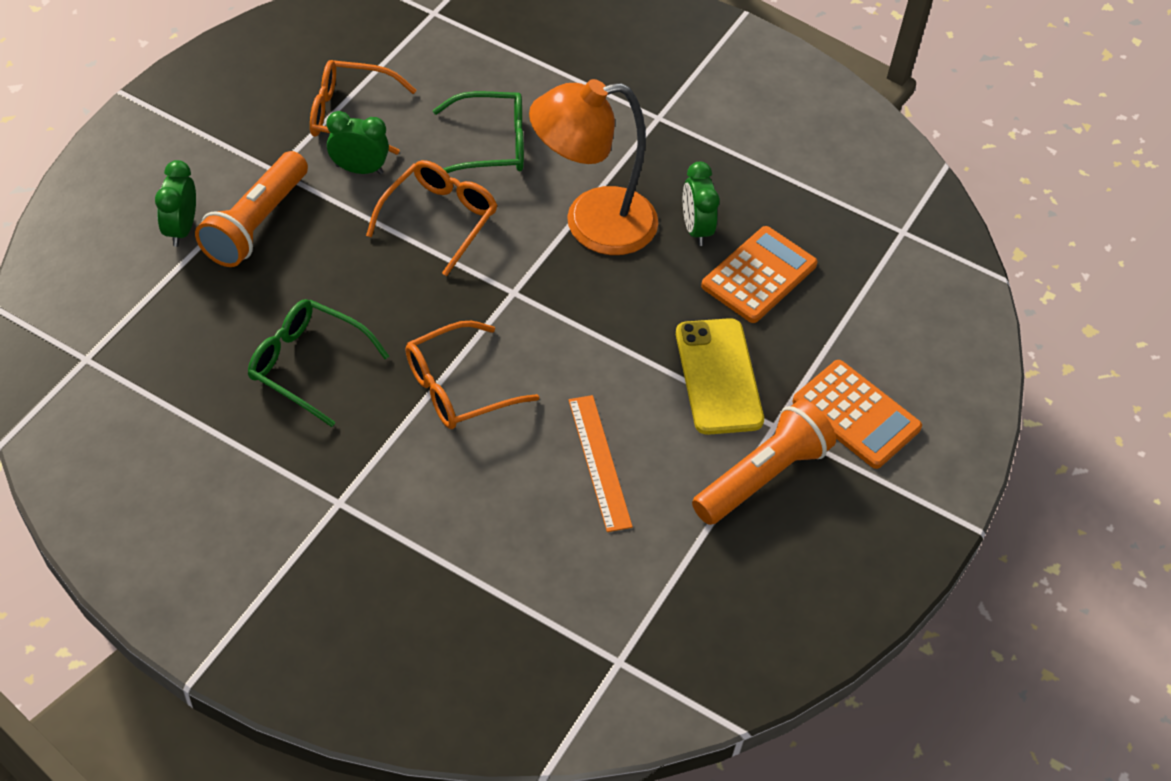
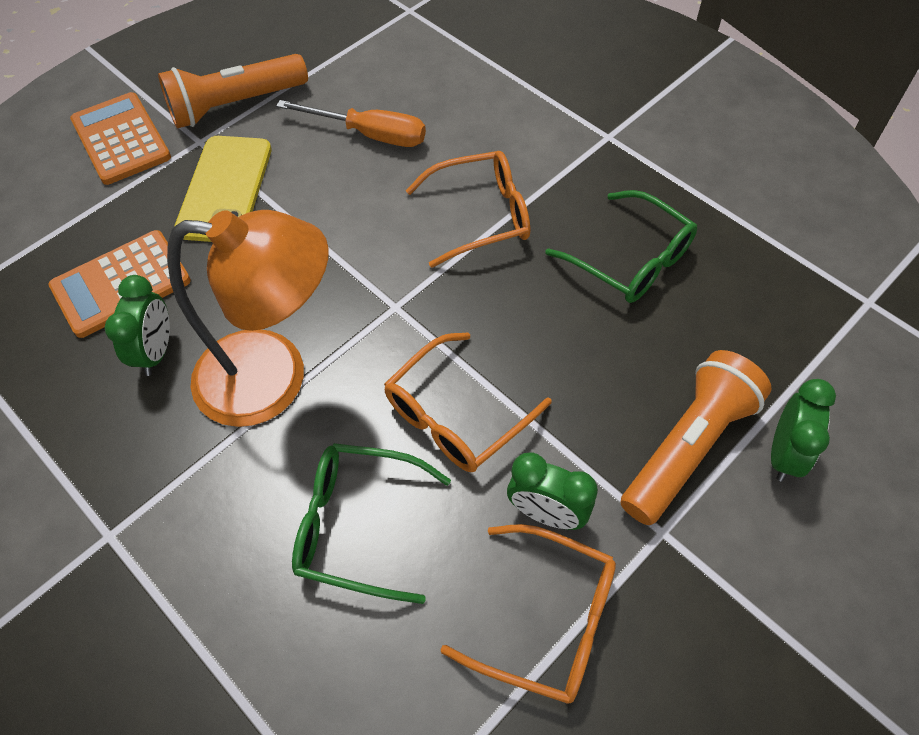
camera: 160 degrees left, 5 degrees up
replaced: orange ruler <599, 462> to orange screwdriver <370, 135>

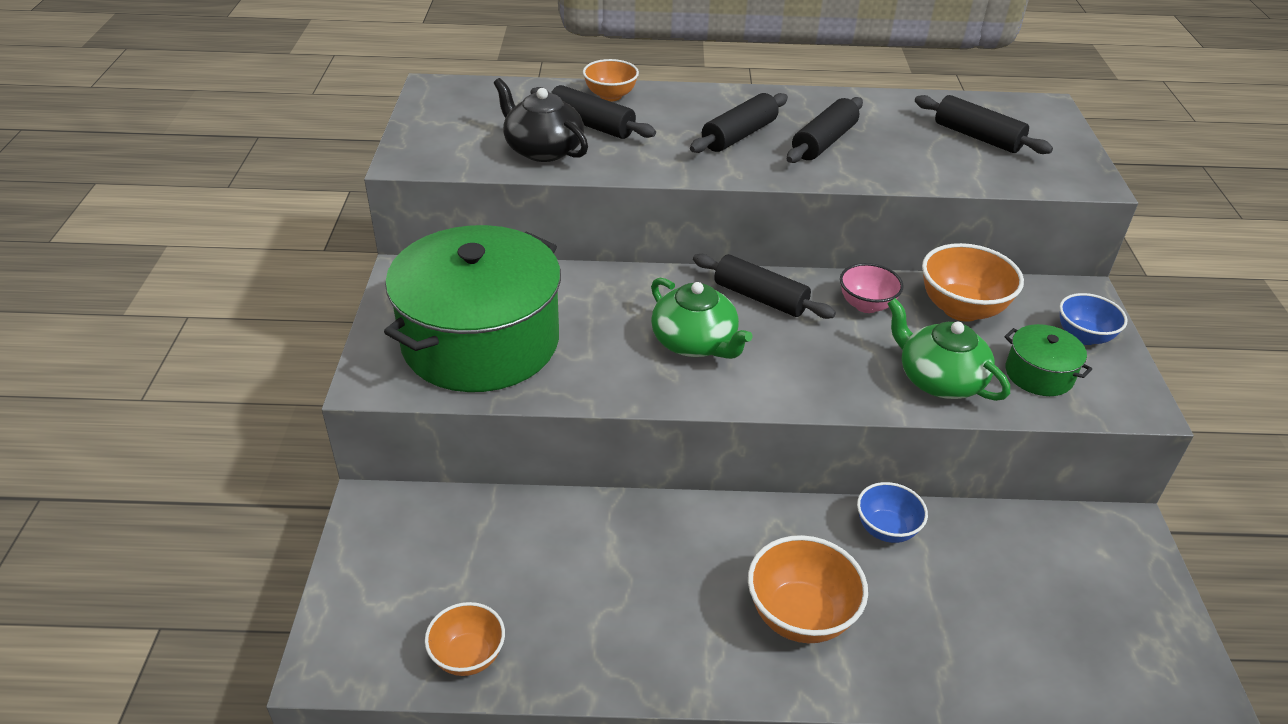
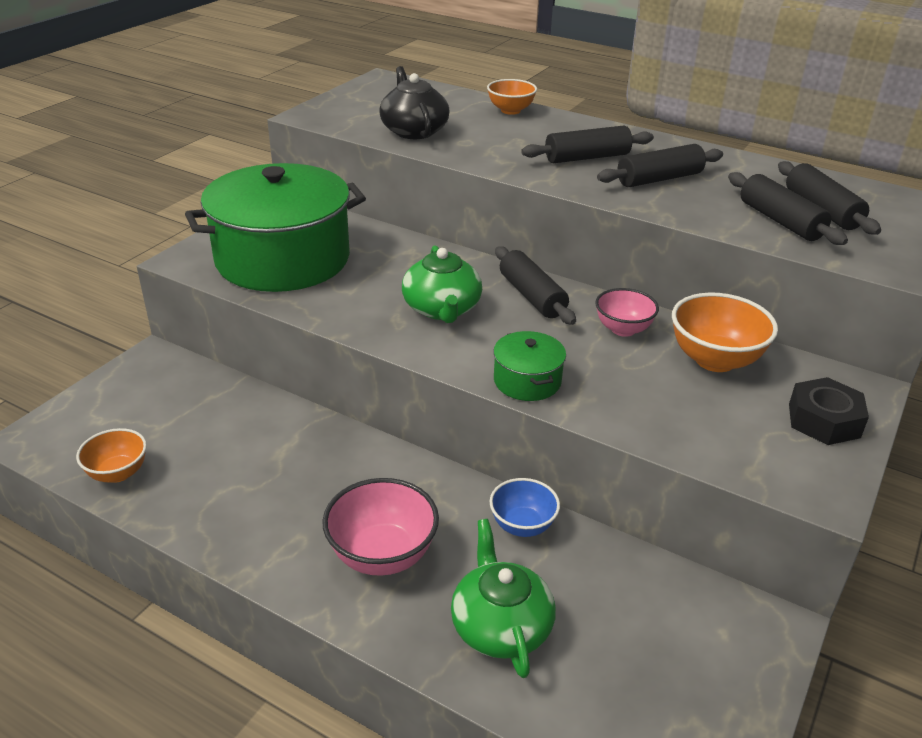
camera: 30 degrees right, 5 degrees down
moved: black rolling pin <591, 125> to <780, 221>; green teapot <939, 379> to <500, 626>; green pot <1039, 374> to <527, 381>
replaced: blue bowl <1083, 336> to black nut <824, 420>
recoloured: orange bowl <800, 616> to pink bowl <382, 555>

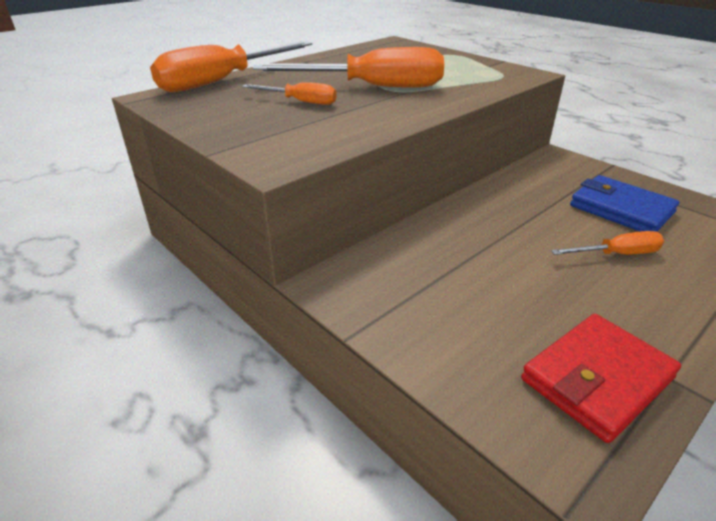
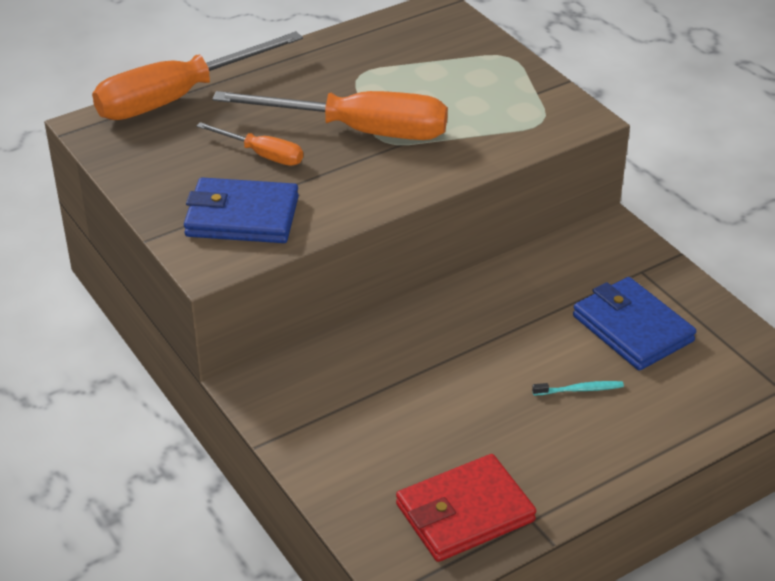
camera: 10 degrees right, 5 degrees up
added: blue wallet <242, 216>
replaced: orange screwdriver <617, 254> to turquoise toothbrush <580, 390>

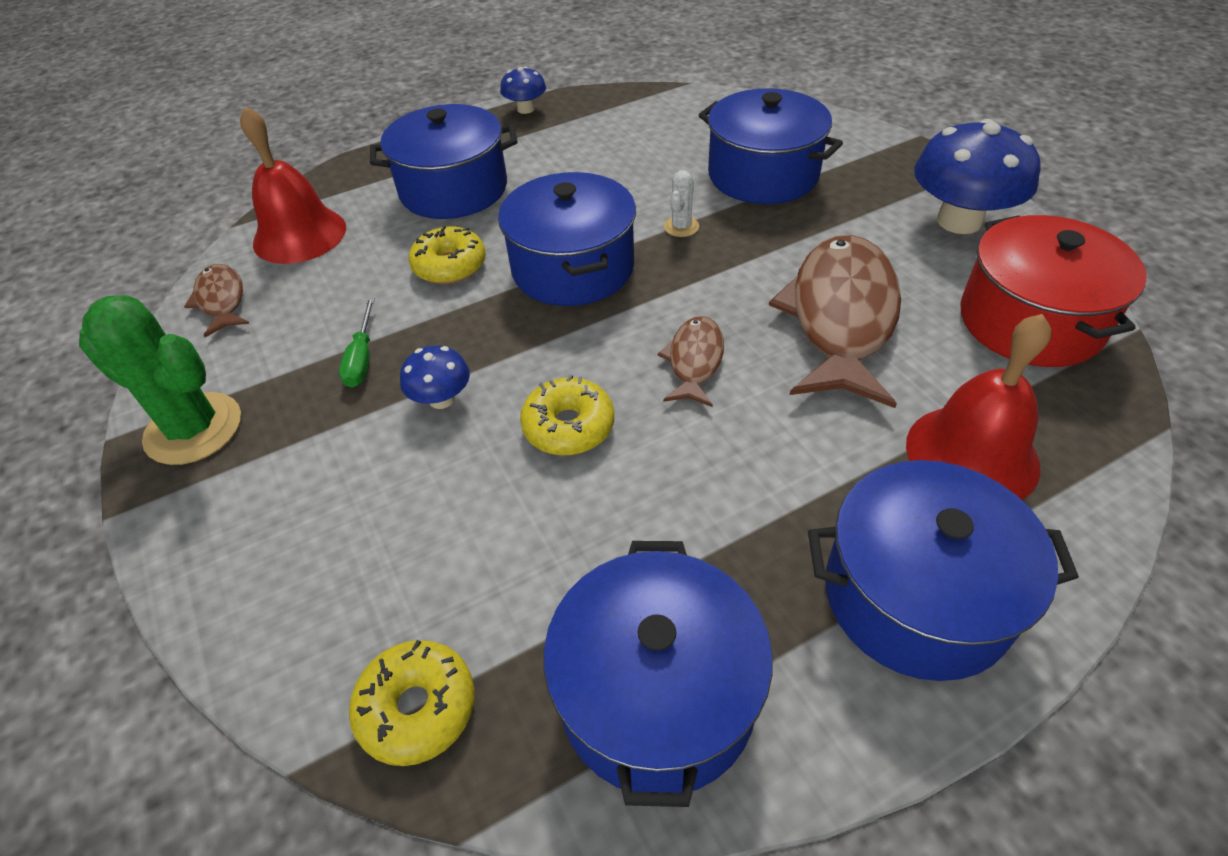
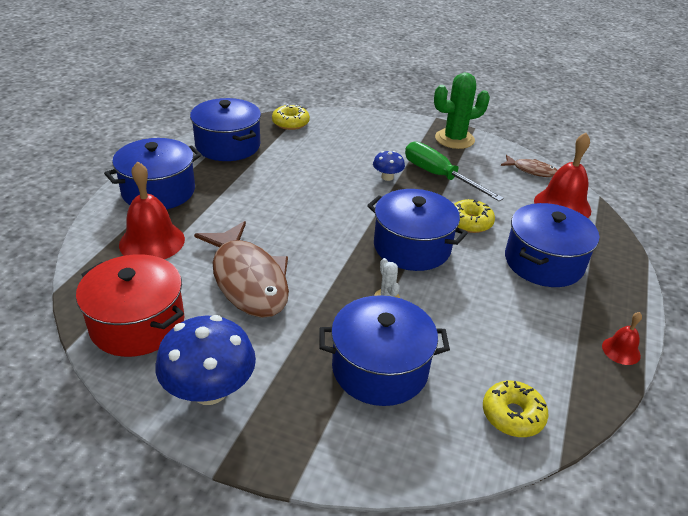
camera: 135 degrees right, 10 degrees down
removed: brown fish <694, 361>
moved: yellow donut <568, 426> to <512, 415>
replaced: blue mushroom <526, 109> to red bell <621, 350>
resized: green screwdriver <362, 358> = <439, 176> x1.92

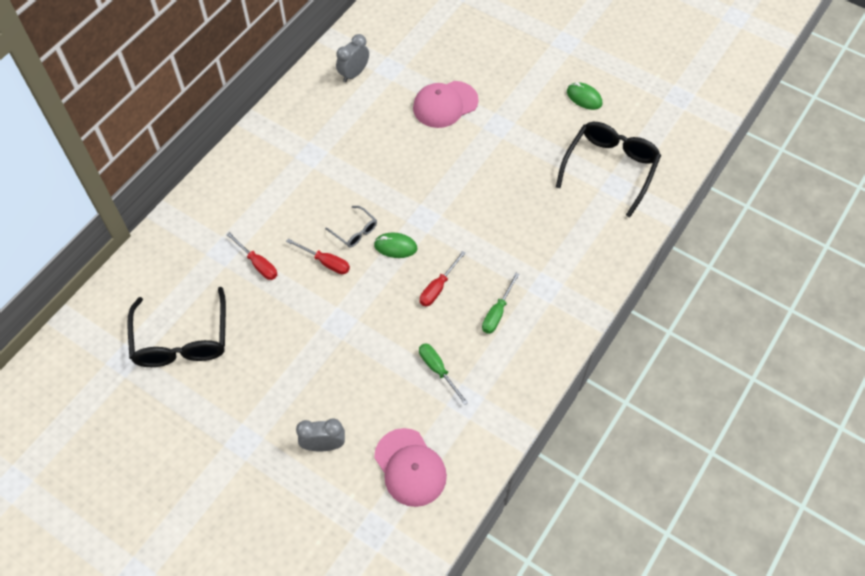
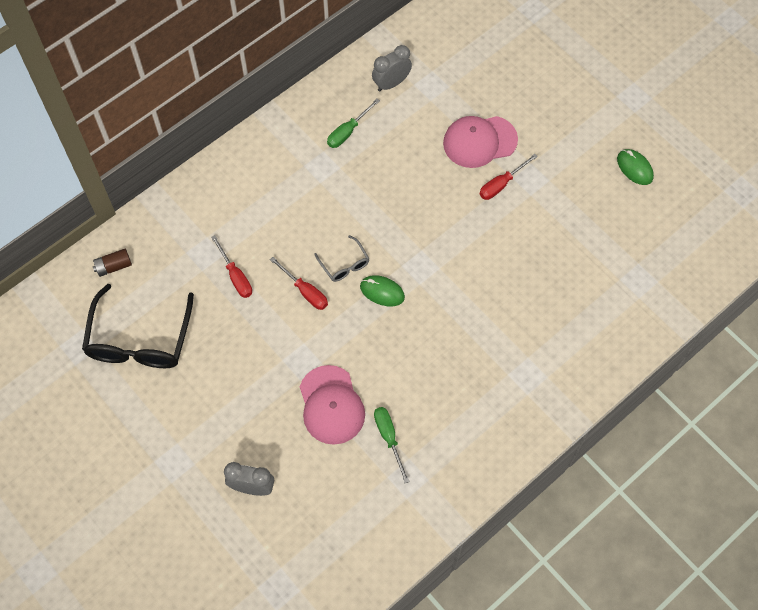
camera: 15 degrees right, 5 degrees up
removed: black glasses <610, 168>
added: brown battery <114, 266>
moved: red screwdriver <438, 287> to <501, 184>; green screwdriver <497, 313> to <348, 131>; pink cap <410, 467> to <331, 405>

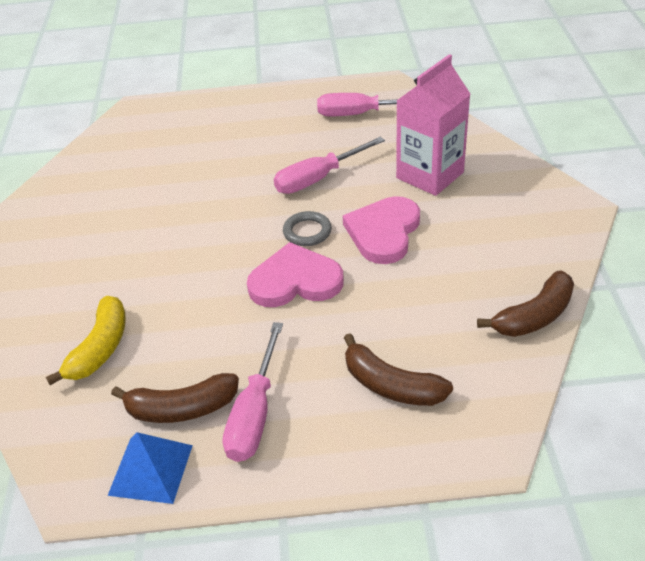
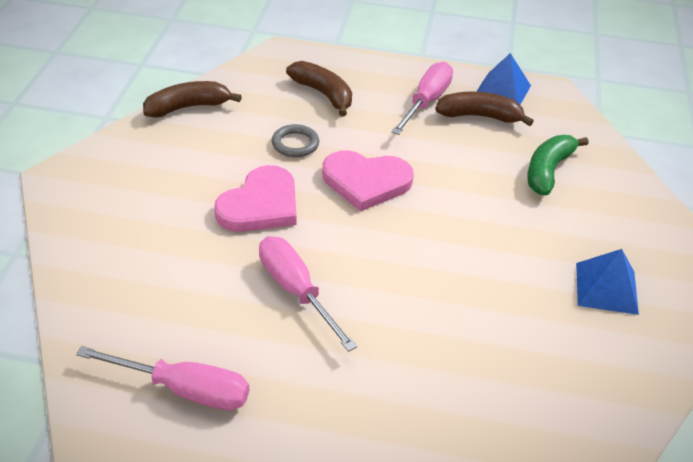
camera: 170 degrees left, 0 degrees up
removed: pink carton <430, 175>
added: blue pyramid <606, 288>
moved: grey ring <307, 232> to <295, 144>
recoloured: yellow banana <100, 348> to green banana <547, 171>
turned: pink screwdriver <318, 178> = <296, 290> 105 degrees counterclockwise

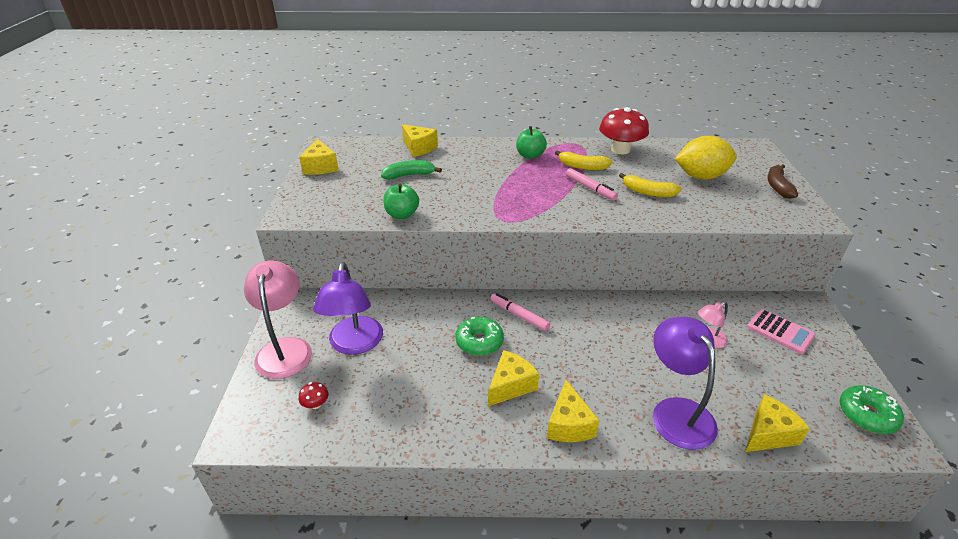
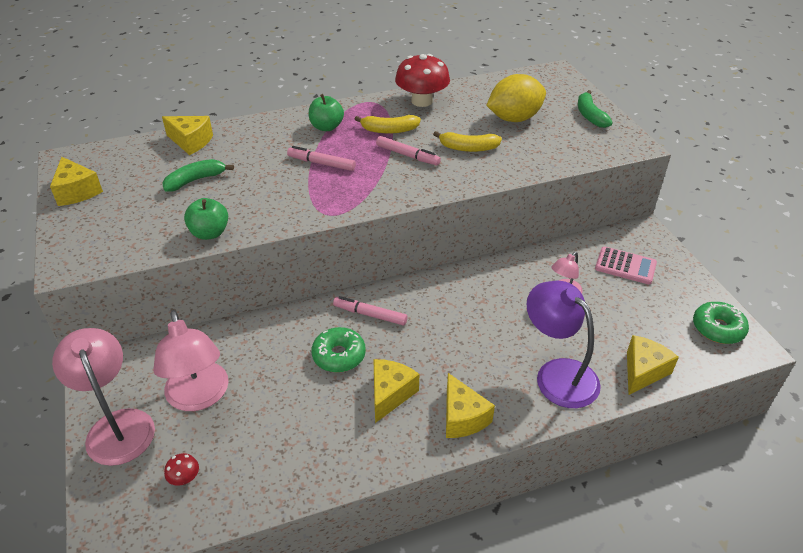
camera: 20 degrees left, 5 degrees up
added: pink marker <321, 163>
recoloured: brown banana <777, 186> to green banana <590, 115>; purple lamp <354, 344> to pink lamp <199, 397>

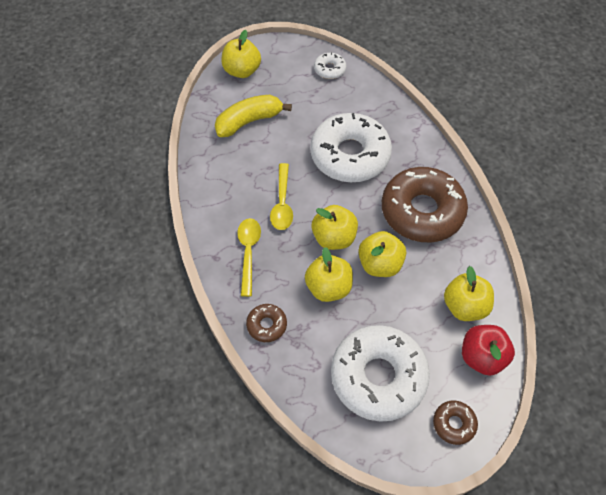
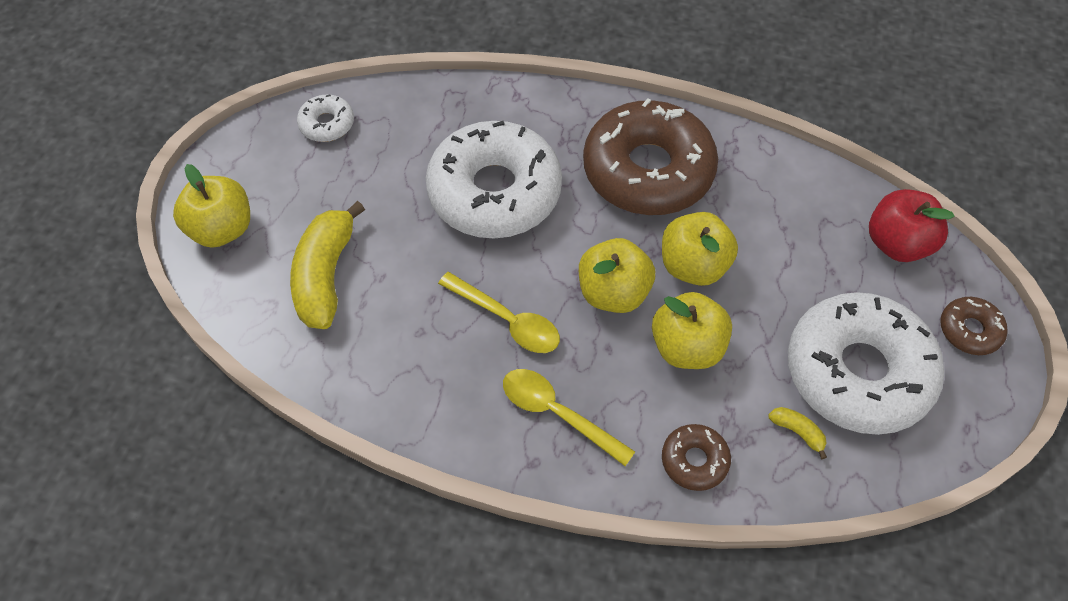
camera: 55 degrees left, 0 degrees up
removed: yellow apple <465, 306>
added: yellow banana <797, 432>

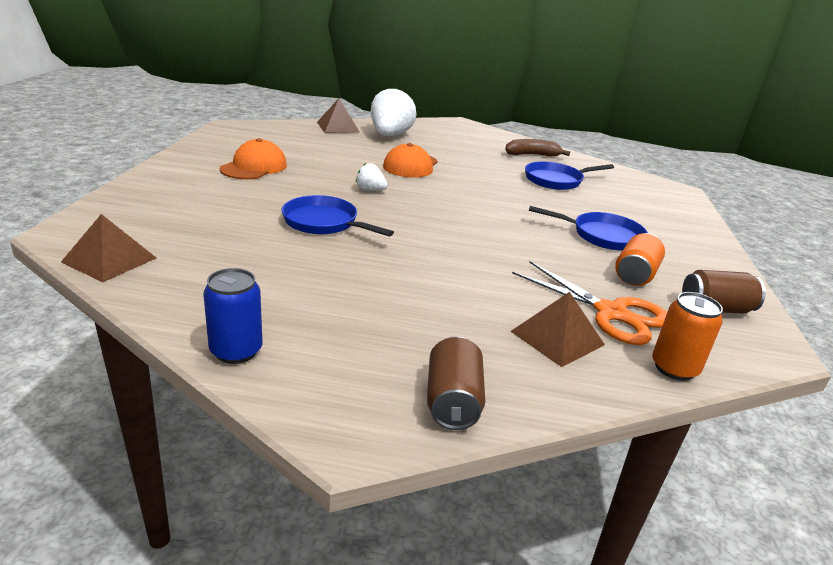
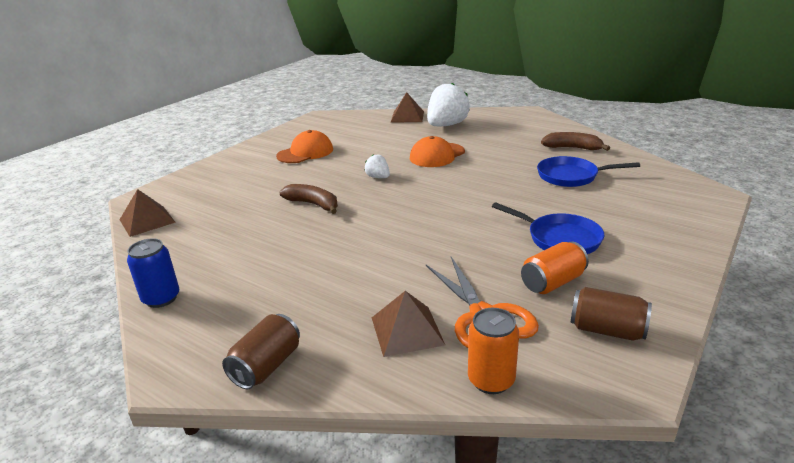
camera: 30 degrees right, 0 degrees up
replaced: blue pan <324, 223> to brown banana <313, 204>

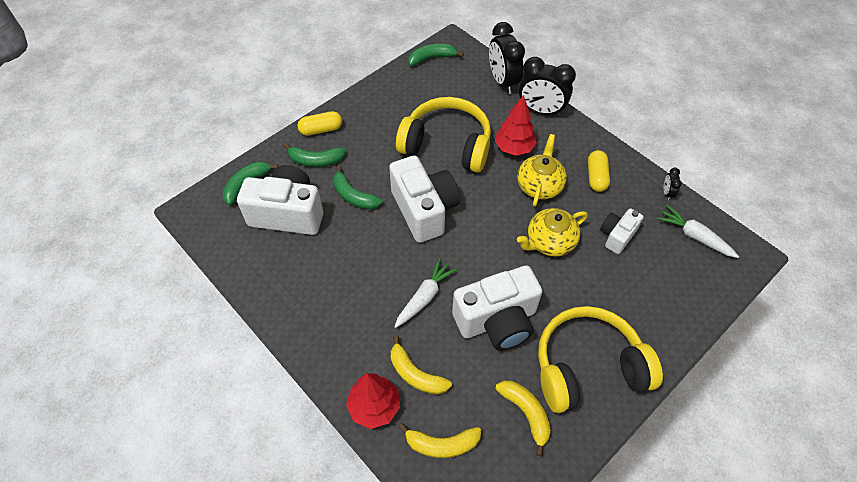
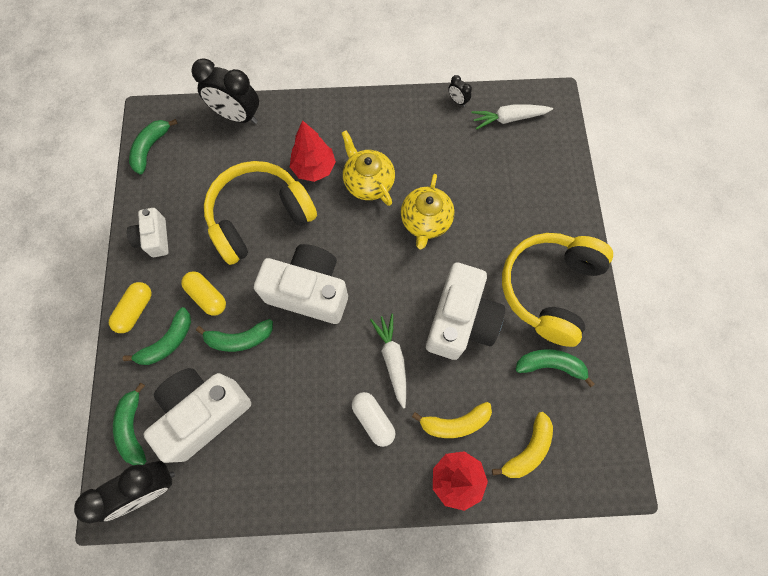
camera: 50 degrees left, 15 degrees up
added: white capsule <373, 419>
moved: black clock <540, 110> to <149, 488>; yellow capsule <596, 177> to <207, 296>; white camera <617, 236> to <154, 238>
recoloured: yellow banana <526, 413> to green banana <550, 365>

